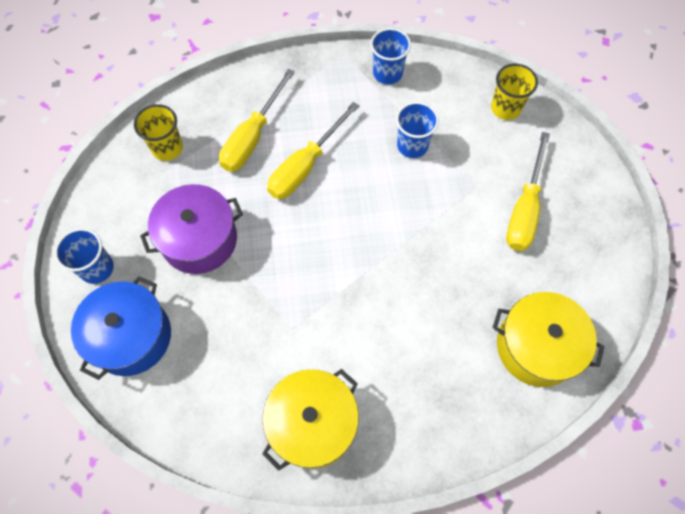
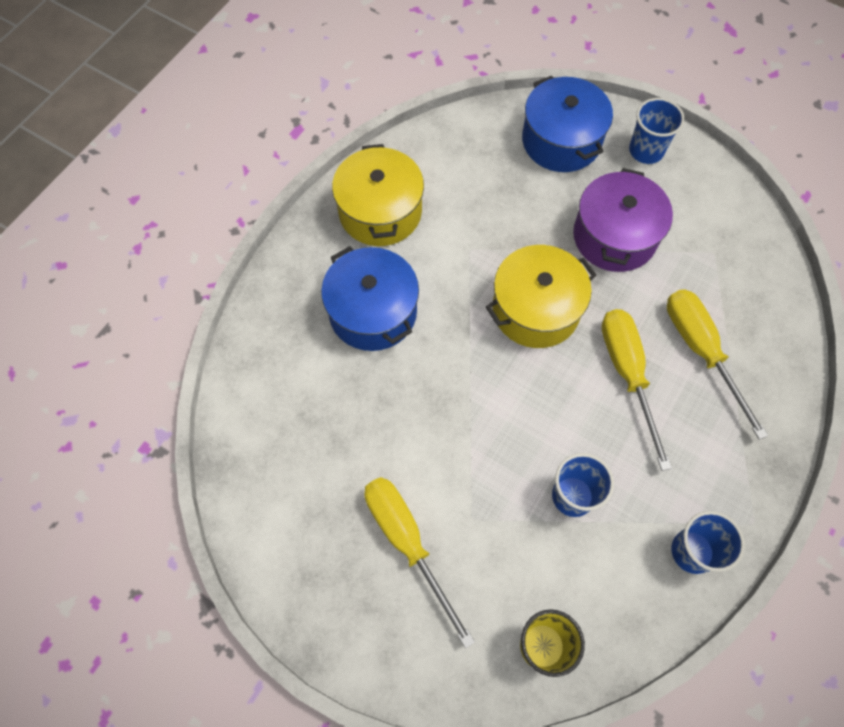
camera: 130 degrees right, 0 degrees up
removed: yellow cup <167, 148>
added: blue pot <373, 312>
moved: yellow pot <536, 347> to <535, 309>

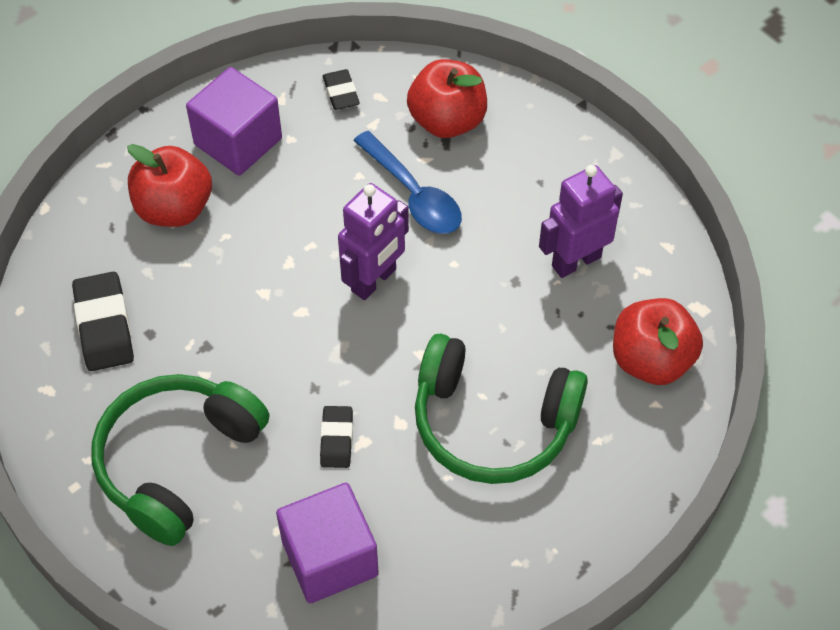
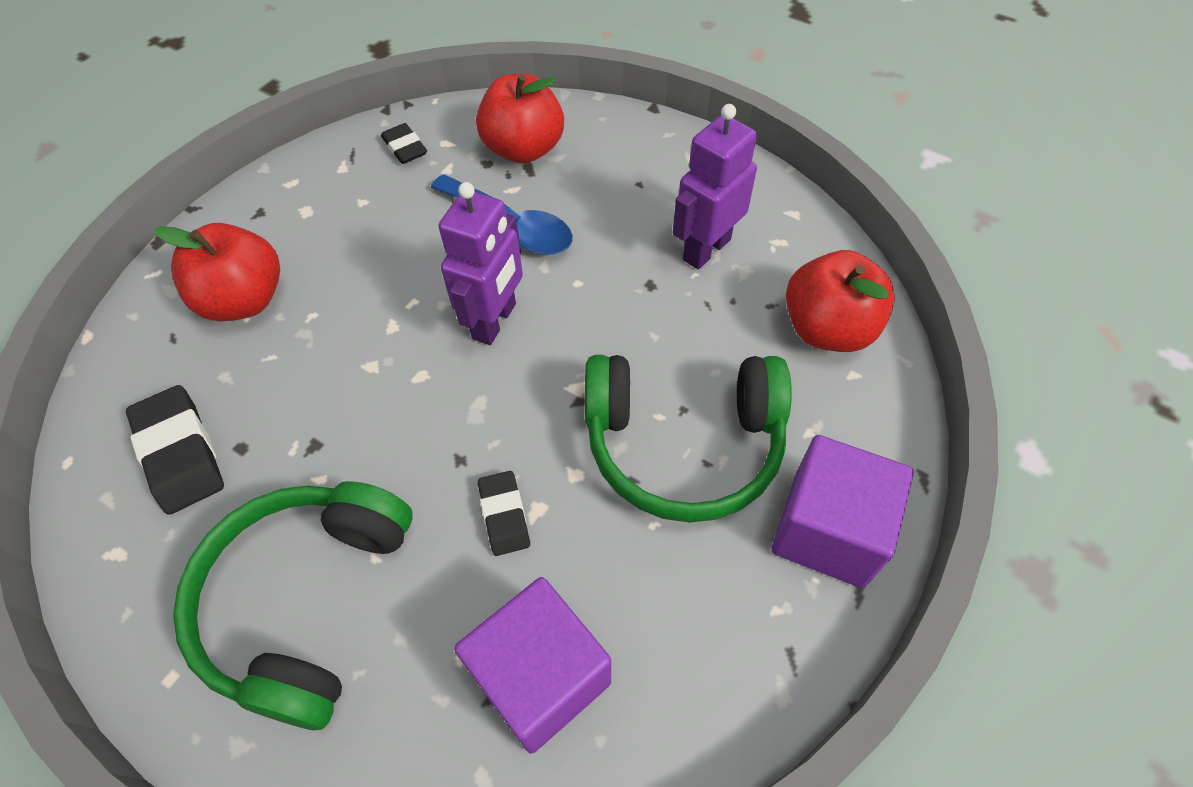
camera: 15 degrees left, 0 degrees up
moved: purple cube <238, 141> to <828, 530>

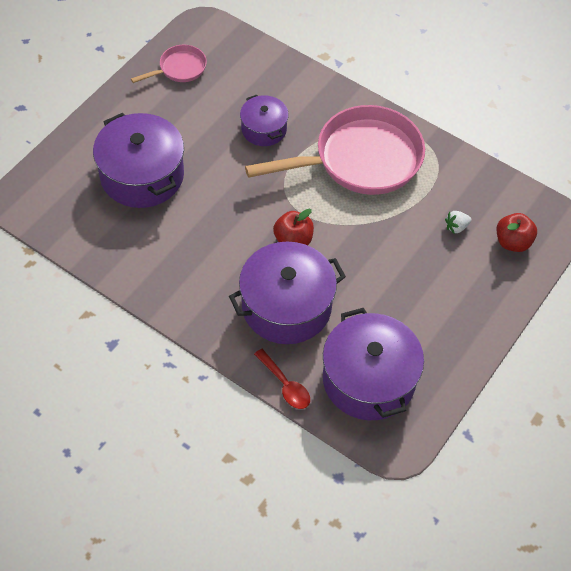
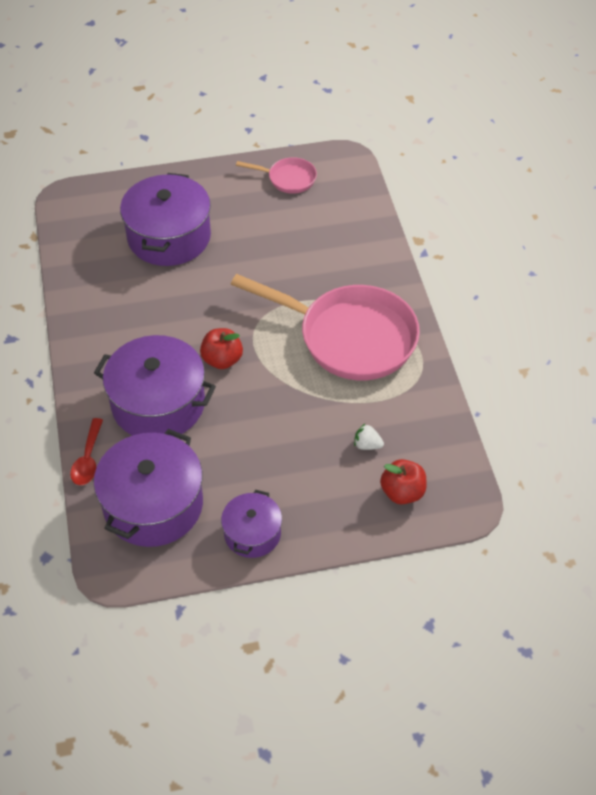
camera: 45 degrees right, 5 degrees down
moved: purple pot <264, 129> to <252, 533>

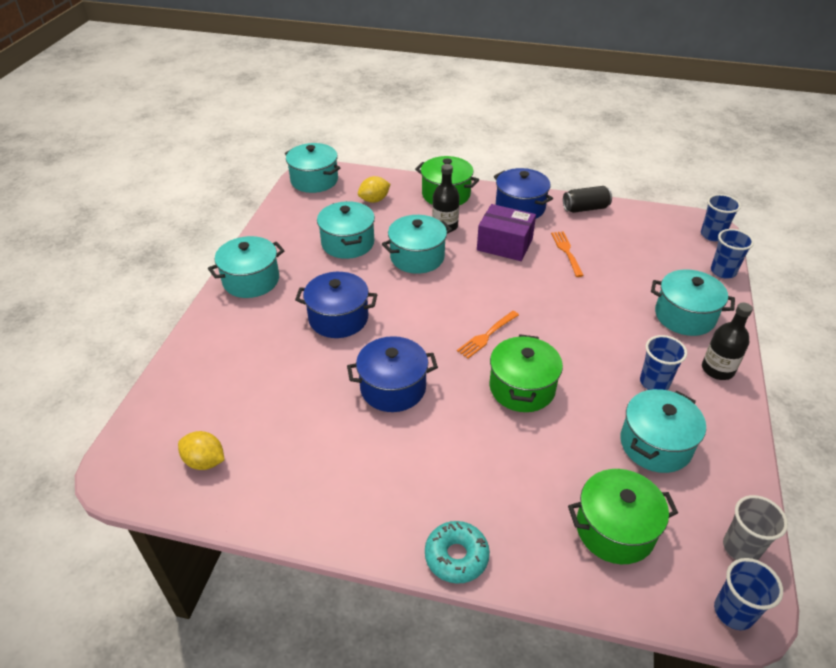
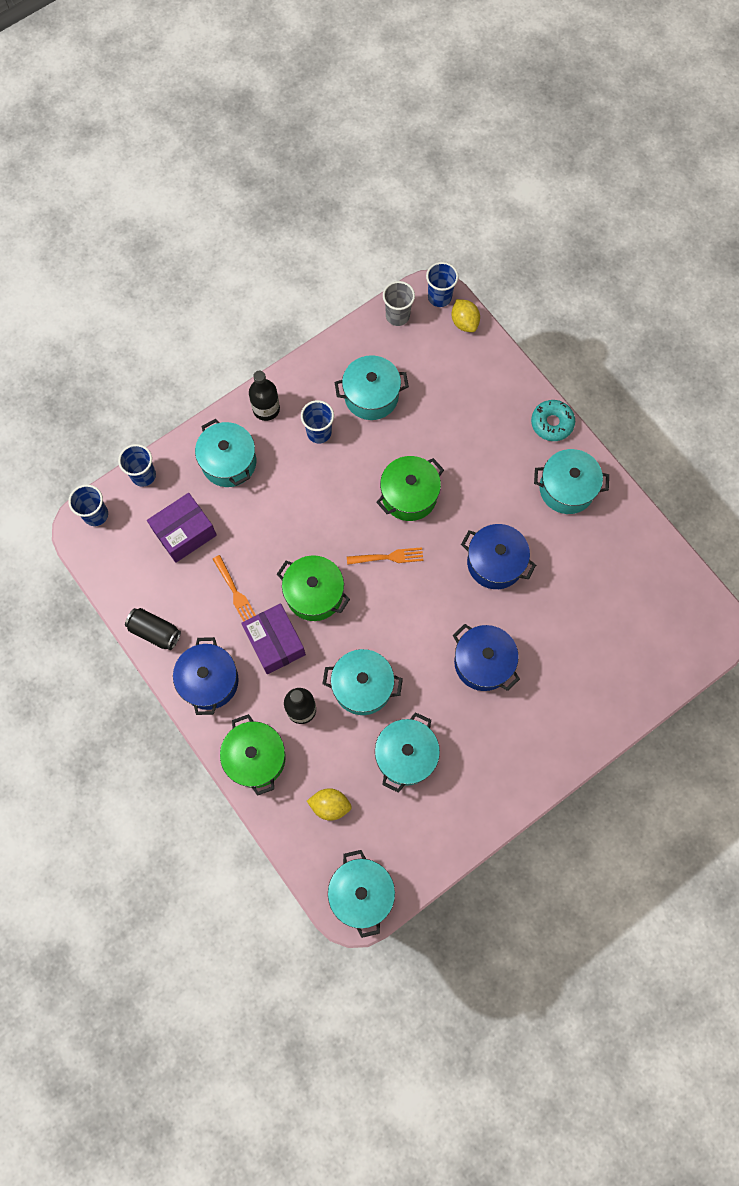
camera: 140 degrees left, 30 degrees up
added: purple box <184, 533>
moved: turquoise pot <251, 280> to <566, 489>; yellow lemon <205, 461> to <464, 322>; green pot <615, 529> to <314, 594>
turned: orange fork <567, 252> = <235, 592> 60 degrees counterclockwise

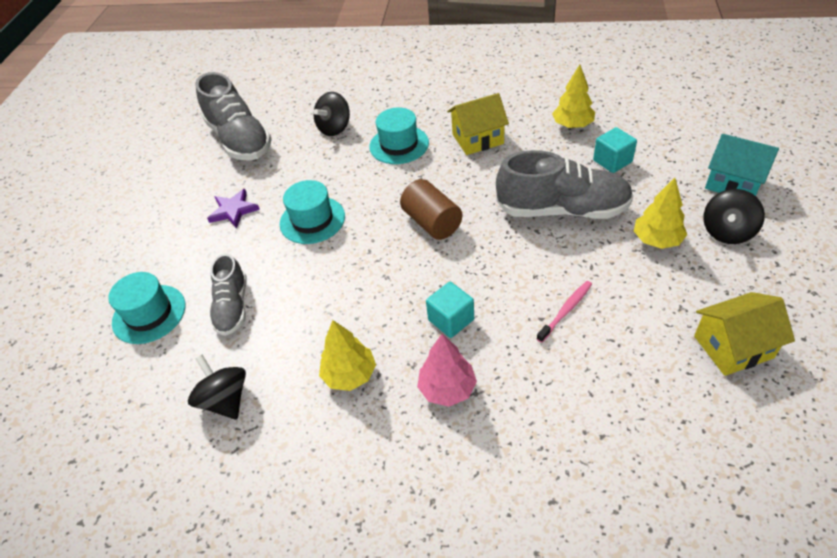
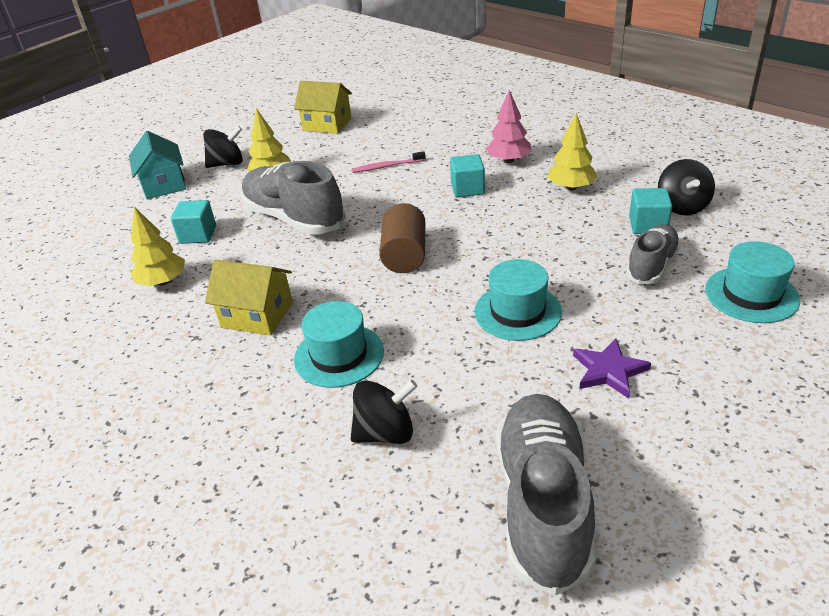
camera: 145 degrees left, 10 degrees down
added: turquoise cube <647, 225>

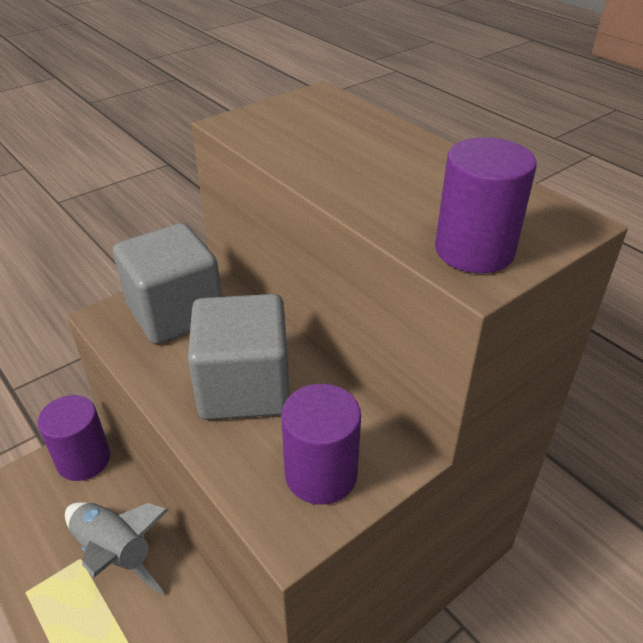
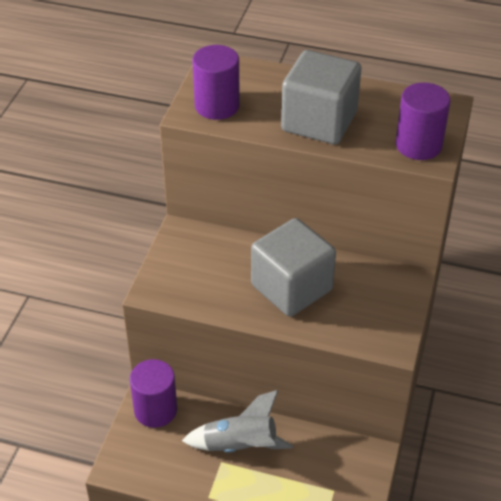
camera: 35 degrees left, 5 degrees up
moved: grey cube <175, 313> to <319, 121>; purple cylinder <321, 474> to <217, 106>

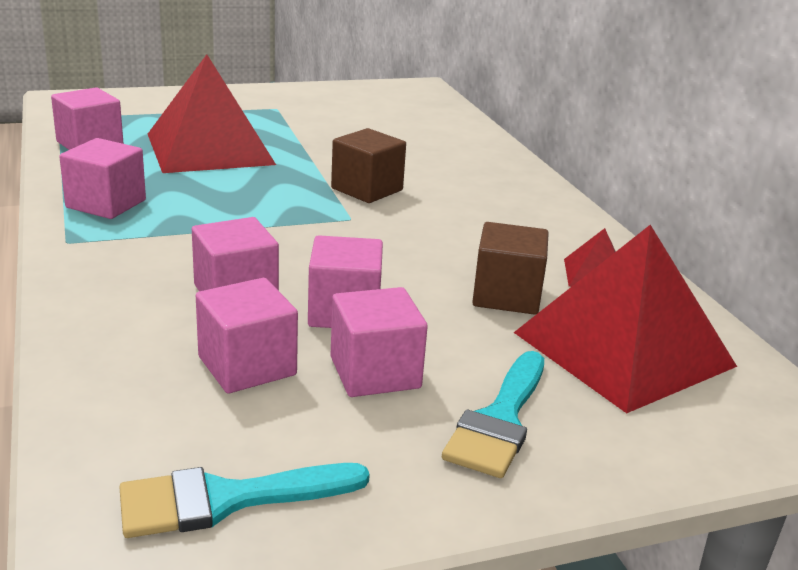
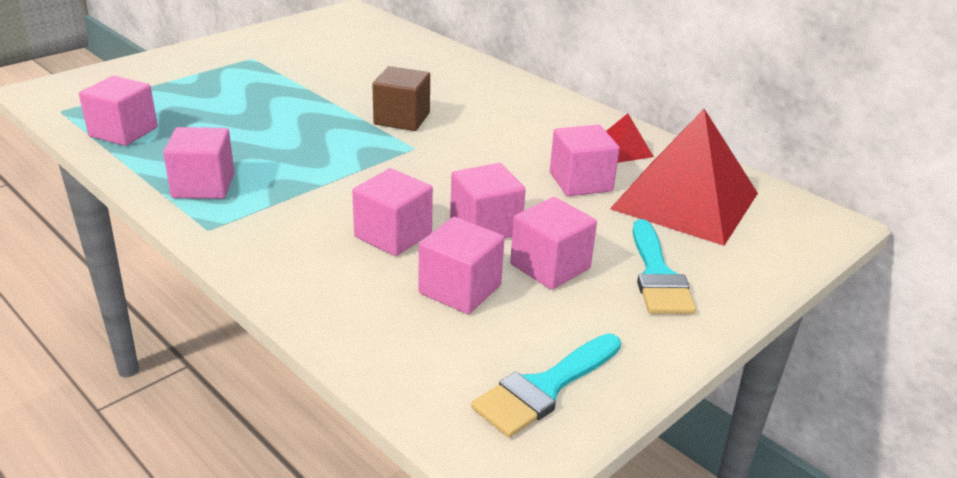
camera: 25 degrees left, 5 degrees up
removed: red pyramid <210, 149>
recoloured: brown cube <506, 296> to pink cube <580, 182>

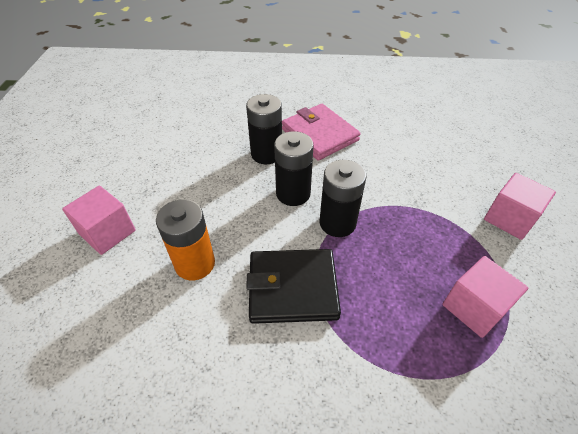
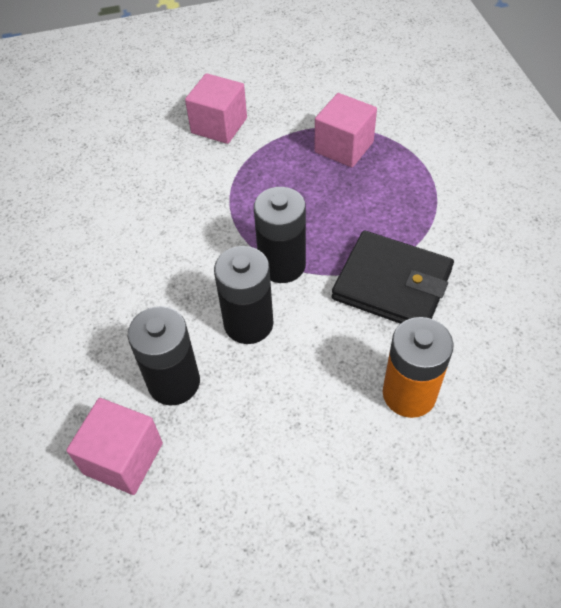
camera: 105 degrees left, 5 degrees up
removed: pink wallet <319, 134>
moved: pink cube <107, 232> to <123, 458>
turned: black wallet <292, 288> = <392, 284> 45 degrees counterclockwise

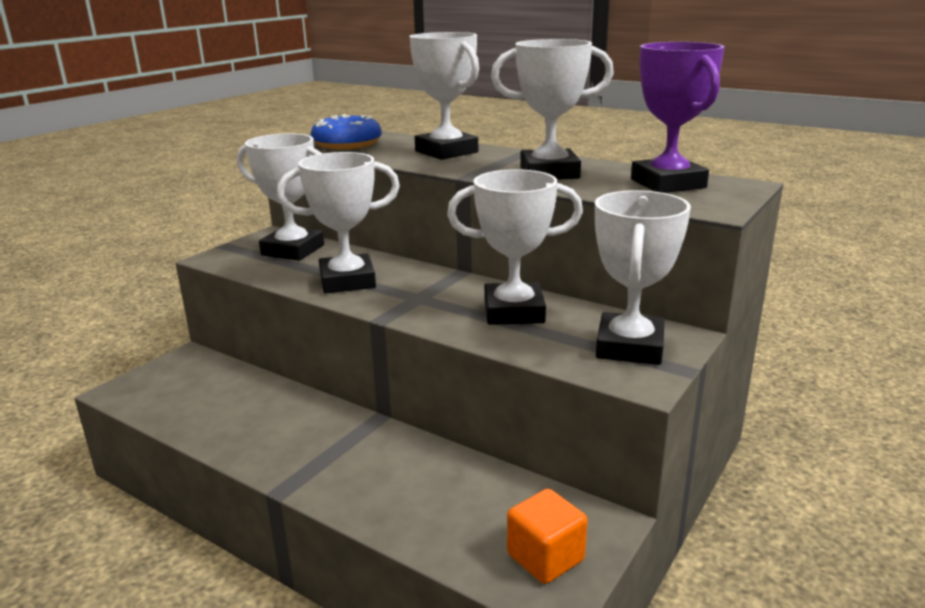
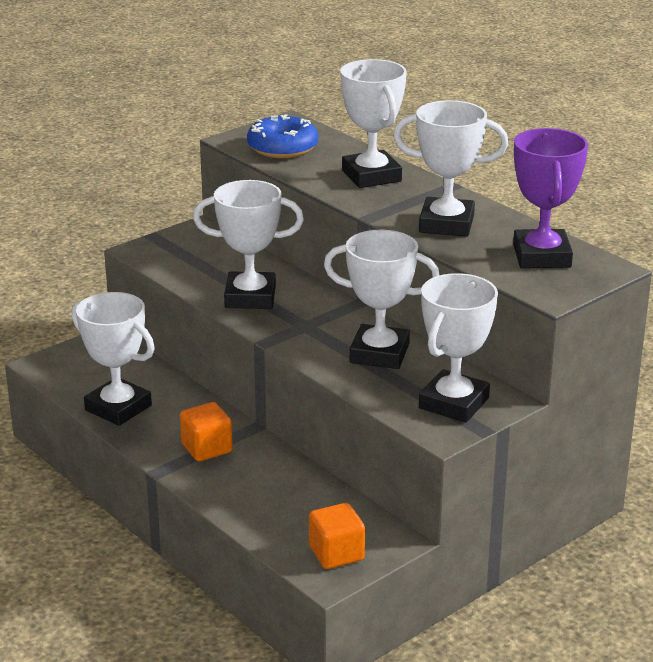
camera: 15 degrees right, 5 degrees up
added: orange cube <207, 448>
moved: white trophy <293, 250> to <118, 408>

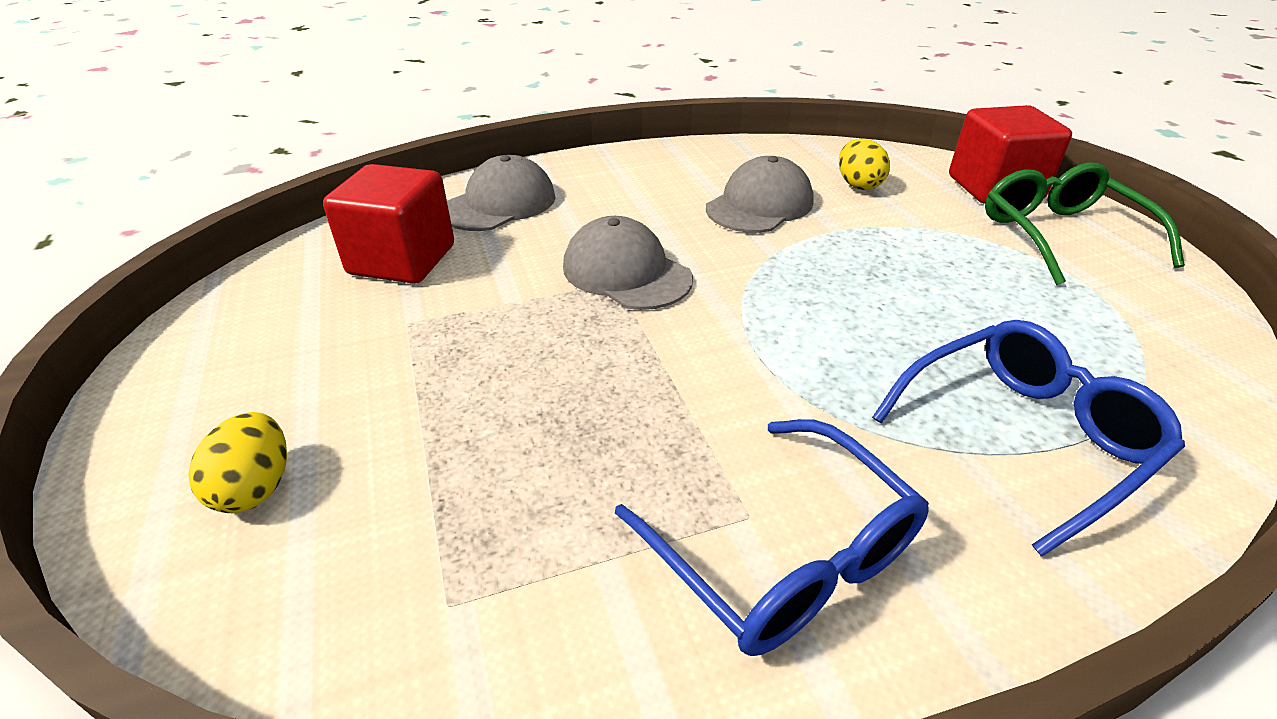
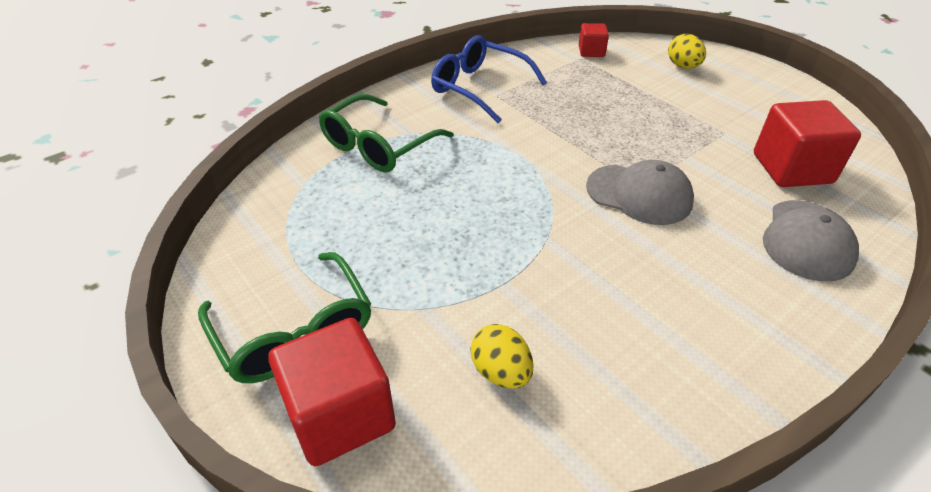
camera: 160 degrees right, 5 degrees up
removed: grey cap <759, 205>
added: red cube <591, 51>
recoloured: blue glasses <1024, 437> to green glasses <378, 146>

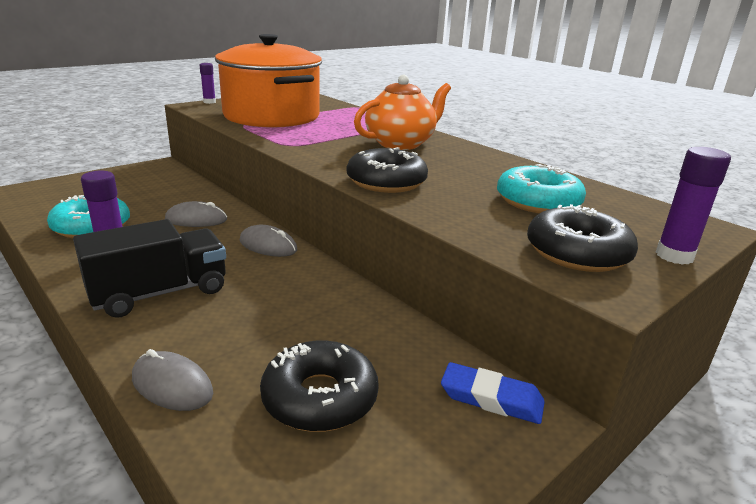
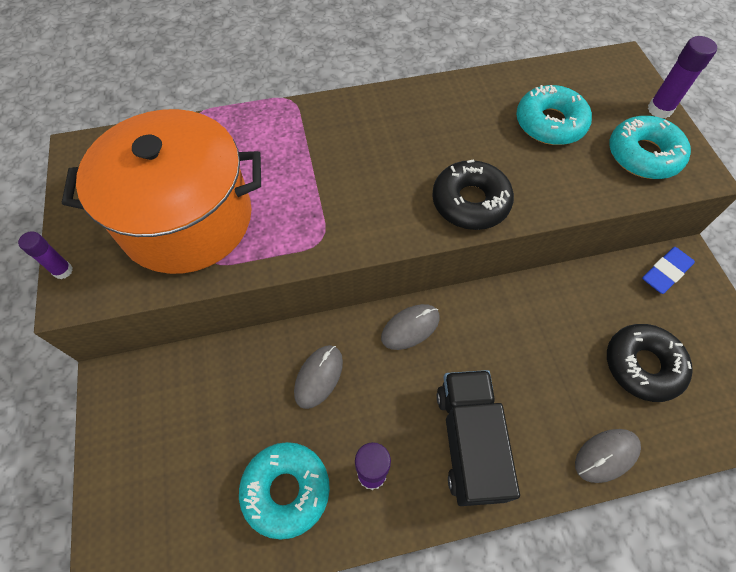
camera: 60 degrees left, 35 degrees up
removed: orange teapot <401, 143>
recoloured: black donut <577, 252> to turquoise donut <643, 155>

